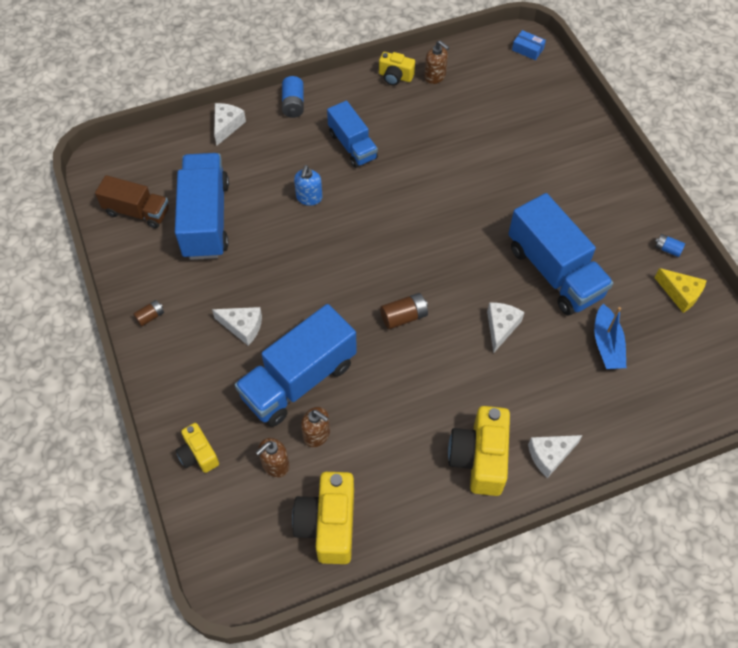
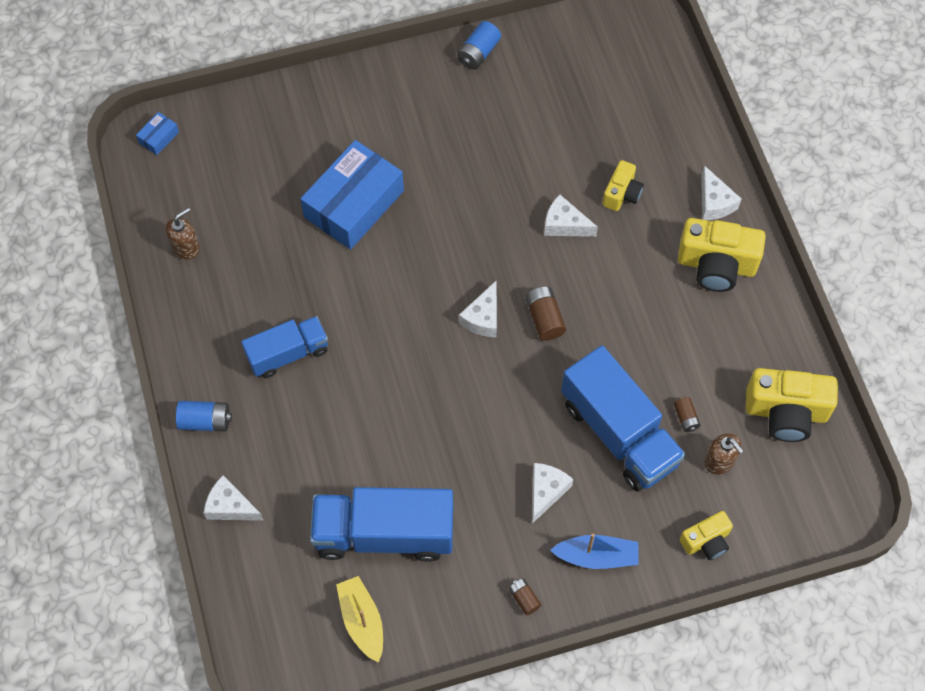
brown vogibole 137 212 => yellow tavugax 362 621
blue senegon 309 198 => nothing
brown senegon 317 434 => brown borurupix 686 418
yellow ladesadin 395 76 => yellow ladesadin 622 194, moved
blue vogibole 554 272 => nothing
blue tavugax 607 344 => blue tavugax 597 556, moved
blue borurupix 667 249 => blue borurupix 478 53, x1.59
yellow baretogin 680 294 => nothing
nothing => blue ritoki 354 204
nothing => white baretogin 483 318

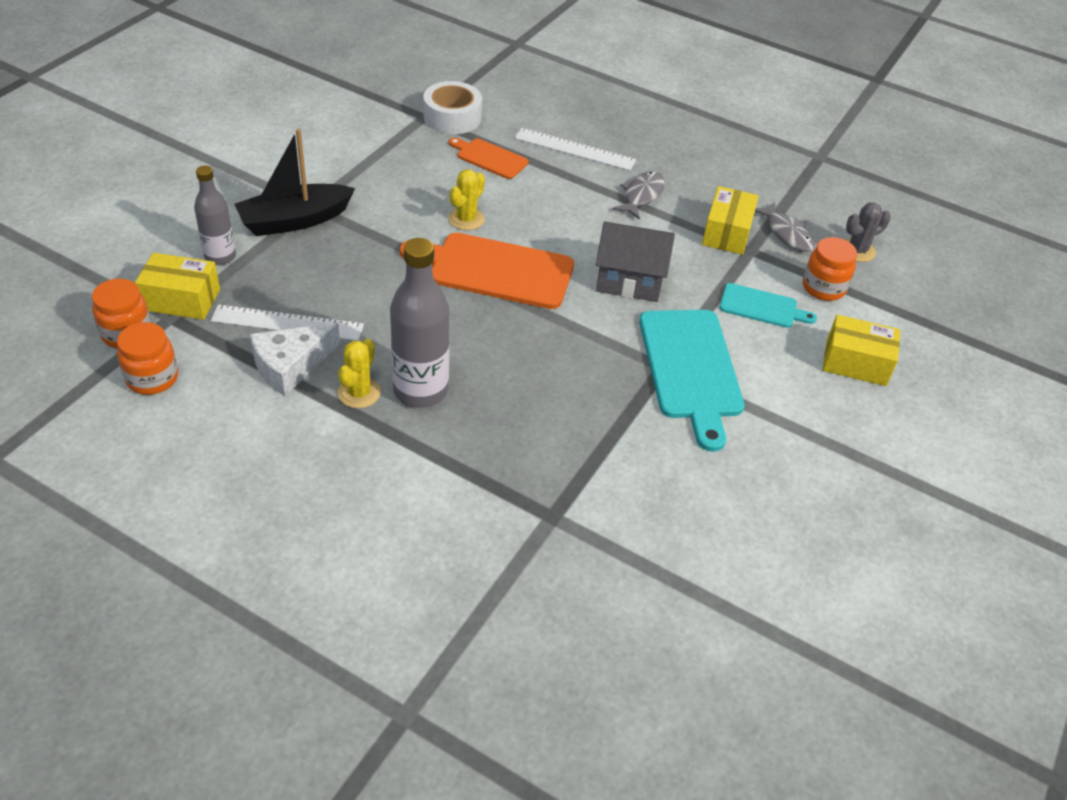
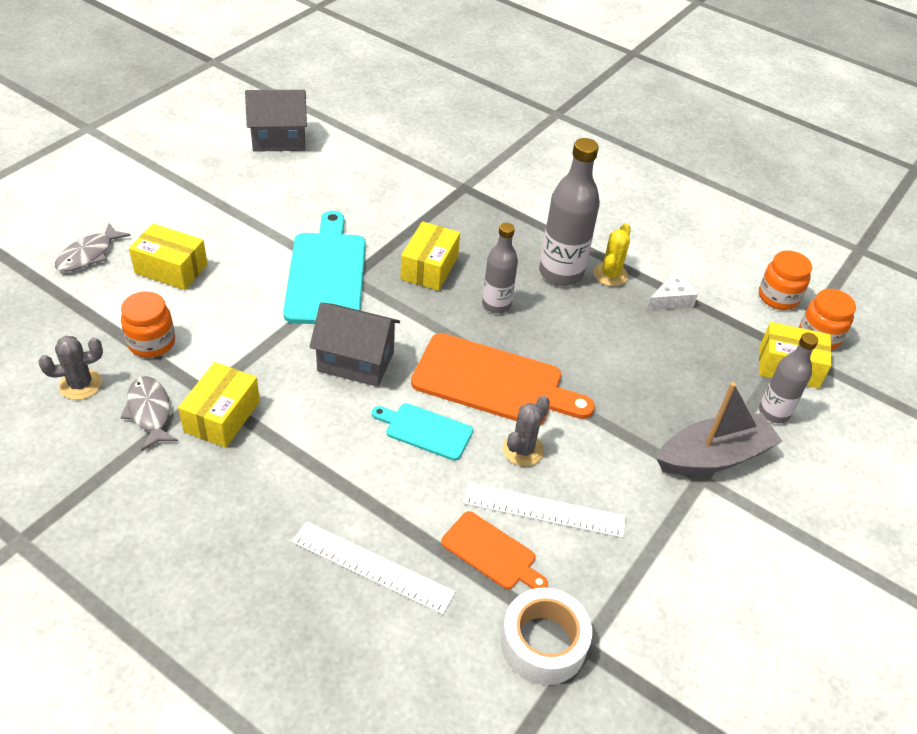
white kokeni 287 323 => white kokeni 544 510, moved
black tavugax 294 220 => grey tavugax 714 457
white baretogin 290 366 => white baretogin 671 300, x0.66
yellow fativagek 466 219 => grey fativagek 523 450
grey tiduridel 641 195 => grey tiduridel 89 255, moved
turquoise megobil 762 307 => turquoise megobil 425 430, moved
nothing => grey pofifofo 279 139
nothing => yellow ritoki 429 268
nothing => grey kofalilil 496 304

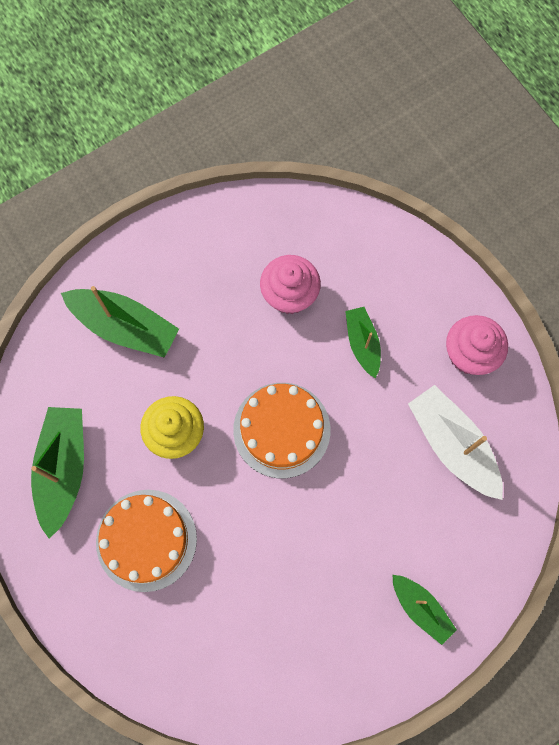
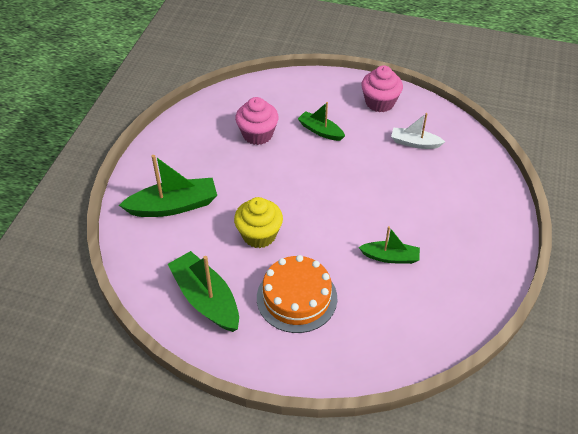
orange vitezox 281 430 => nothing
green tavugax 421 608 => green tavugax 390 257, moved
white tavugax 452 445 => white tavugax 415 143, x0.60

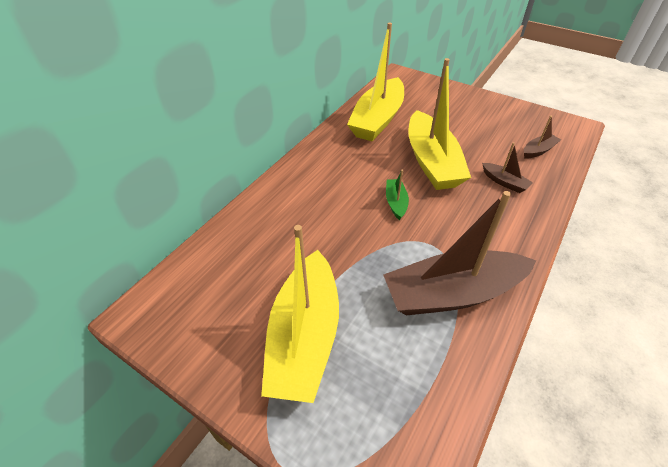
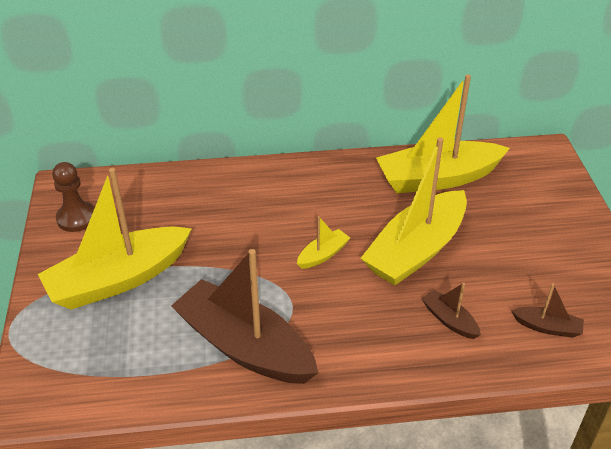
green tavugax 396 203 => yellow tavugax 323 255
brown tavugax 504 182 => brown tavugax 449 320, 135 degrees clockwise
nothing => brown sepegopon 76 218

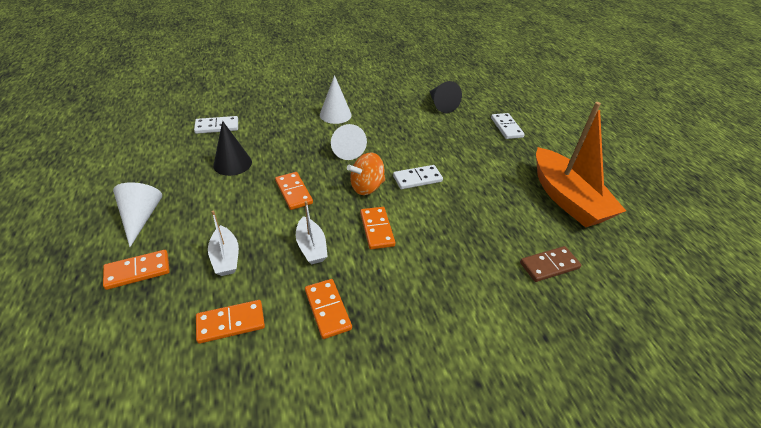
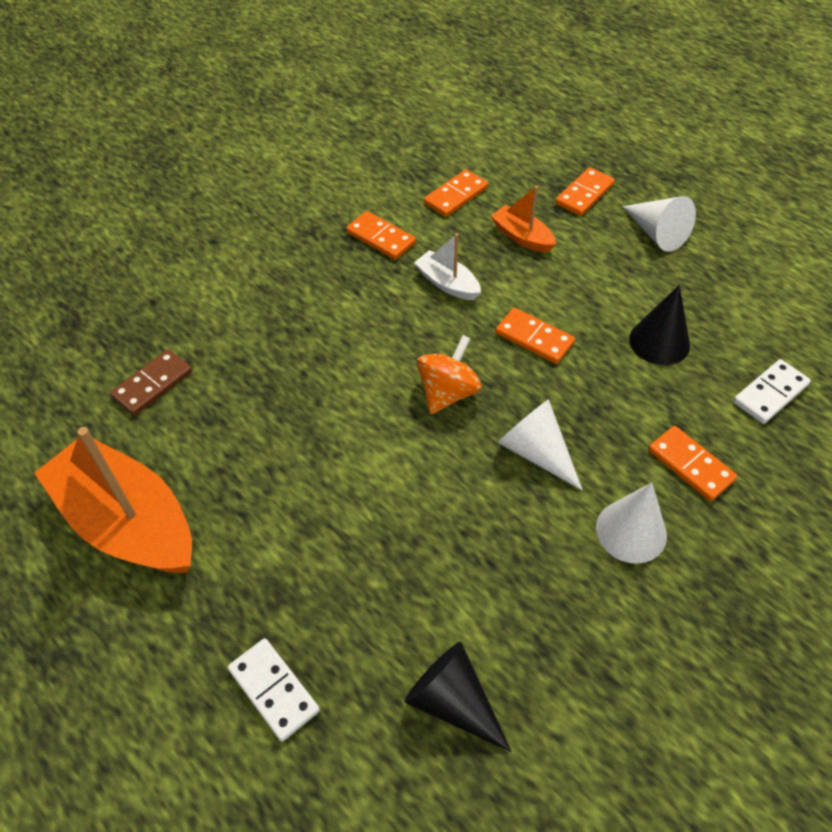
white tavugax 226 257 => orange tavugax 522 237
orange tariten 377 229 => orange tariten 690 465, moved
white tariten 417 179 => nothing

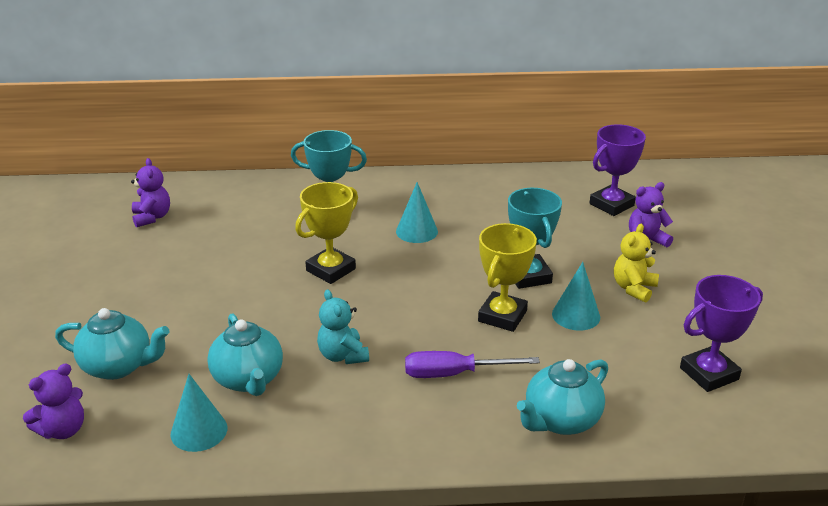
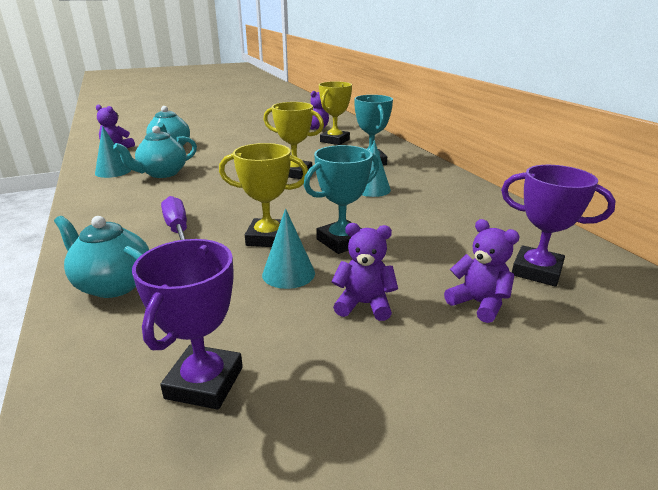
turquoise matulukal 343 355 => nothing
yellow matulukal 633 288 => purple matulukal 364 304
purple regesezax 709 373 => purple regesezax 204 382, 60 degrees clockwise
nothing => yellow regesezax 335 140

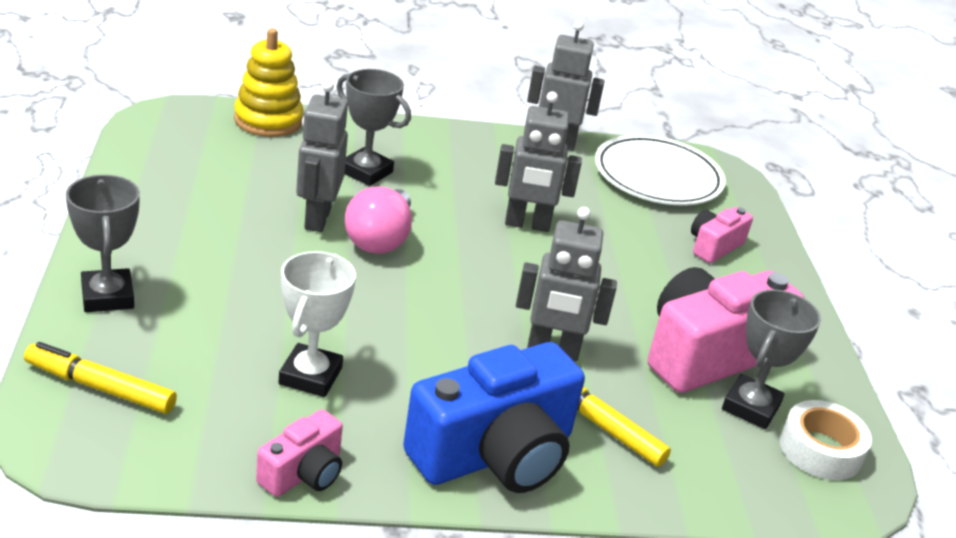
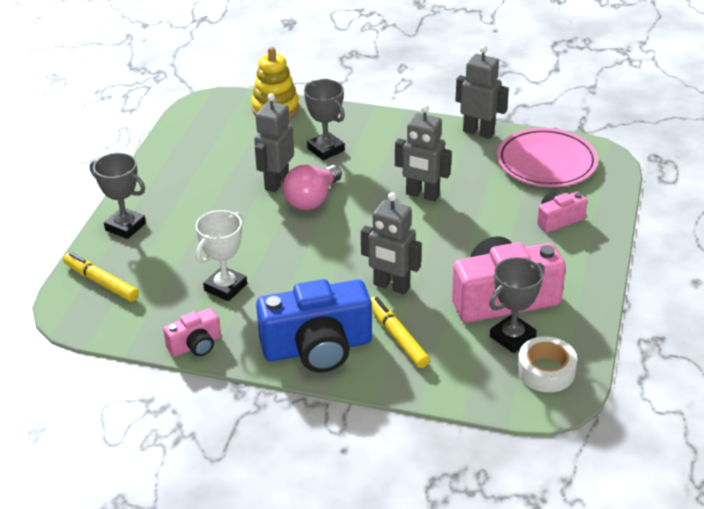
grey regesezax 107 296 => grey regesezax 125 227, 60 degrees counterclockwise
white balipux 657 177 => pink balipux 546 162

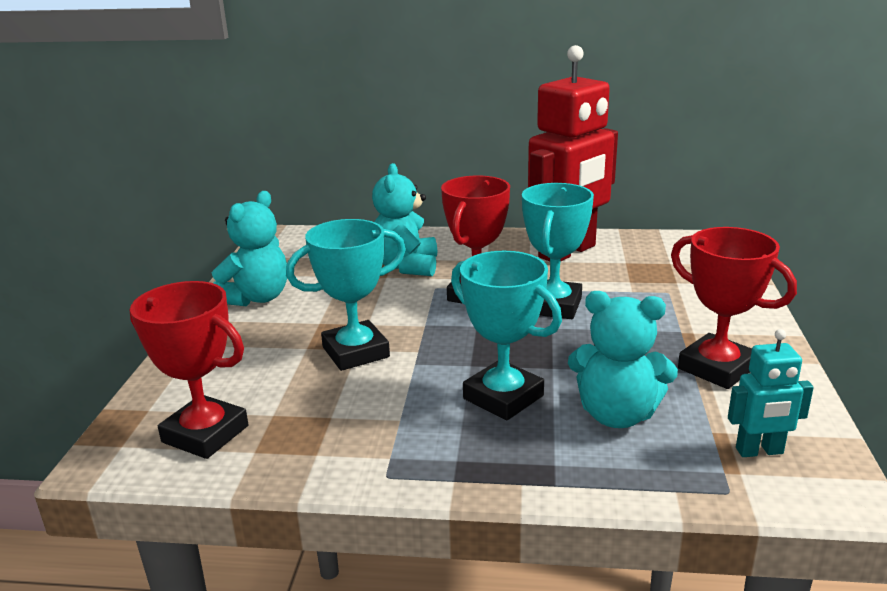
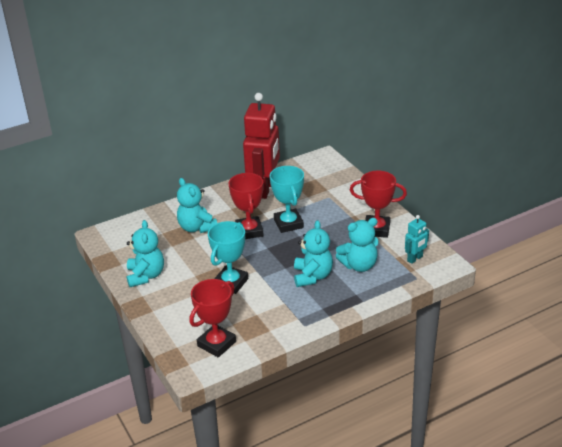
red regesezax 205 434 => red regesezax 216 344, 45 degrees counterclockwise
turquoise regesezax 503 397 => turquoise matulukal 312 276

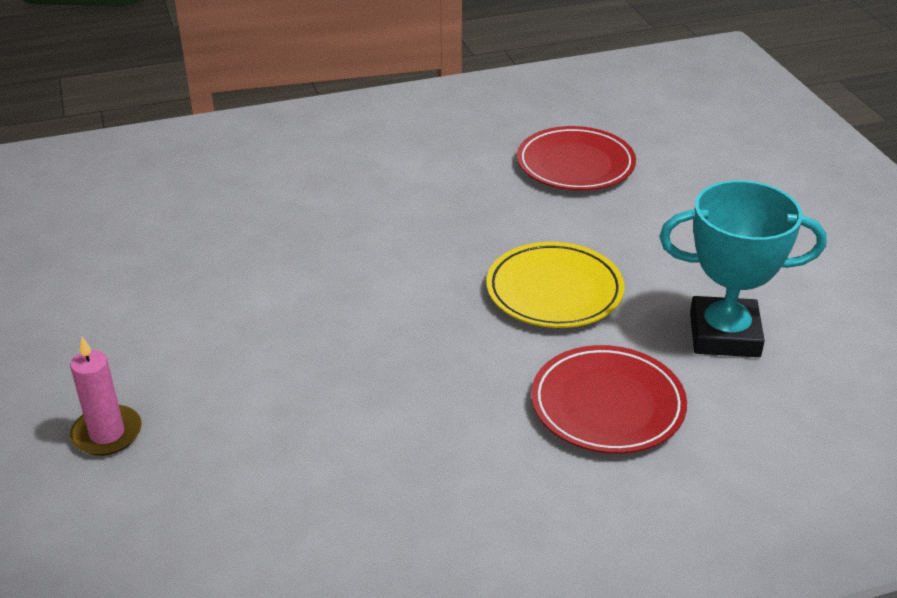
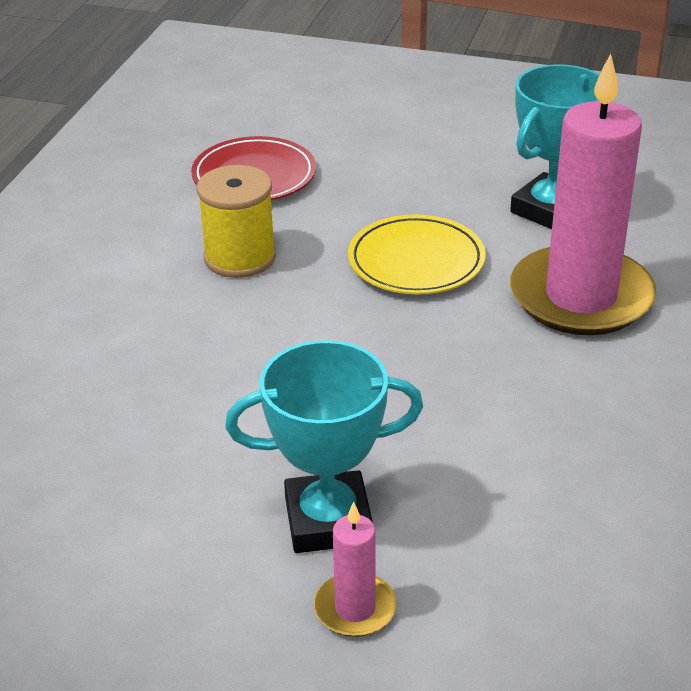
red balipux 607 405 => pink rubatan 581 297
nothing => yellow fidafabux 240 257
nothing => turquoise regesezax 328 520

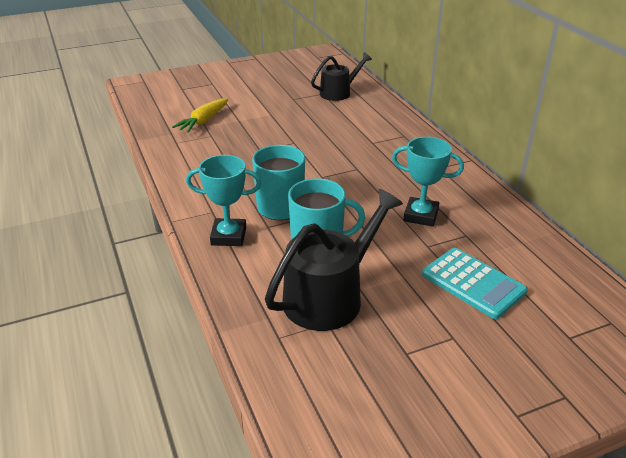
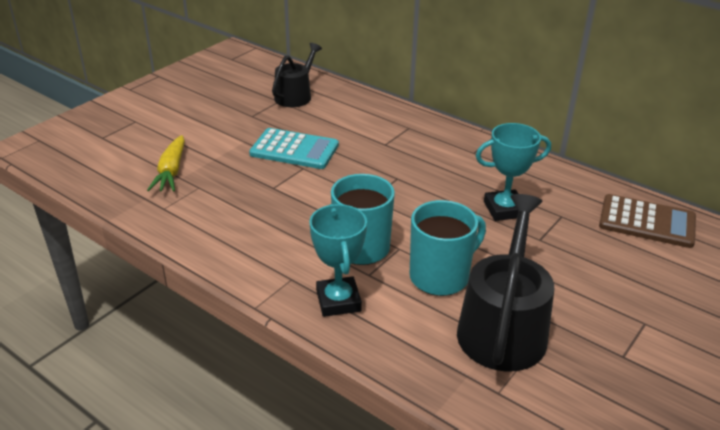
turquoise regesezax 228 236 => turquoise regesezax 338 301, 75 degrees counterclockwise
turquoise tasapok 473 283 => turquoise tasapok 294 150, moved
nothing => brown tasapok 647 222

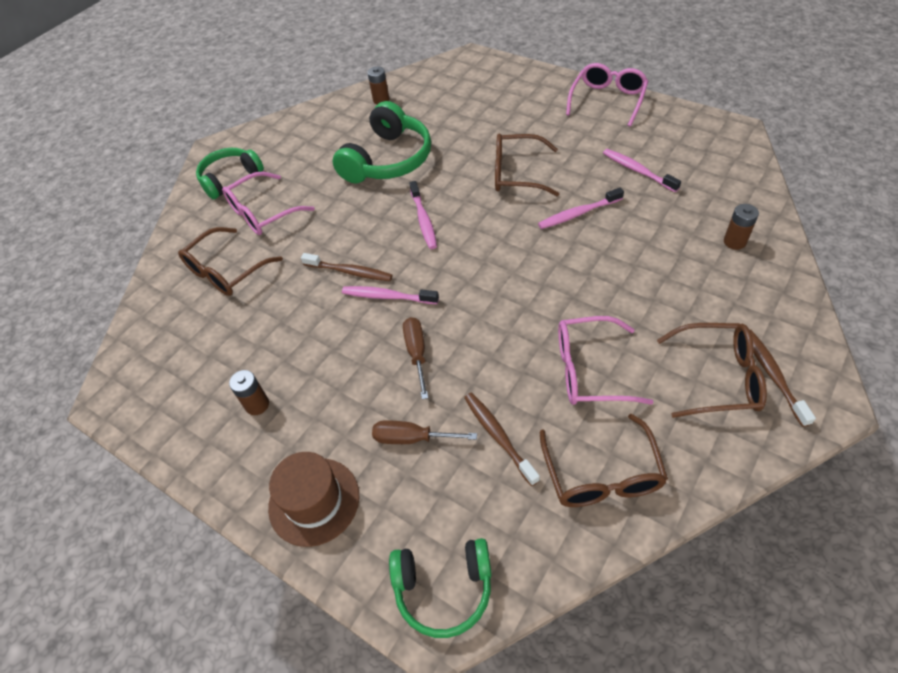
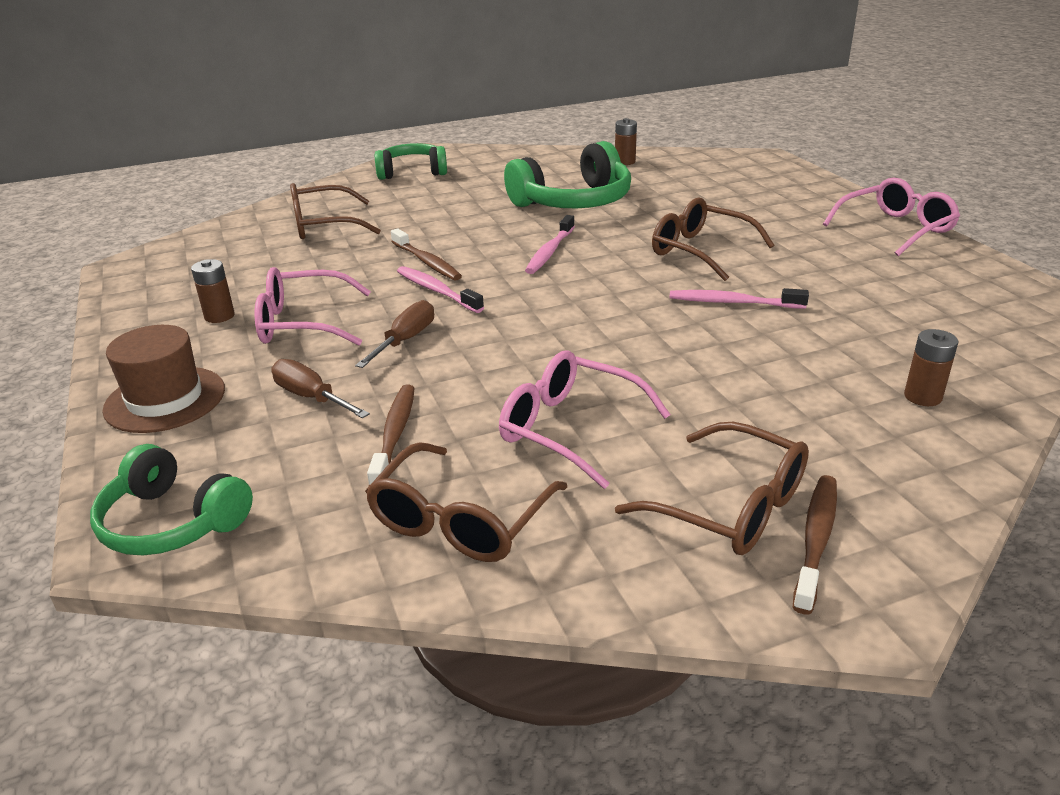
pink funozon 263 212 => pink funozon 304 323, moved
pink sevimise 637 171 => nothing

